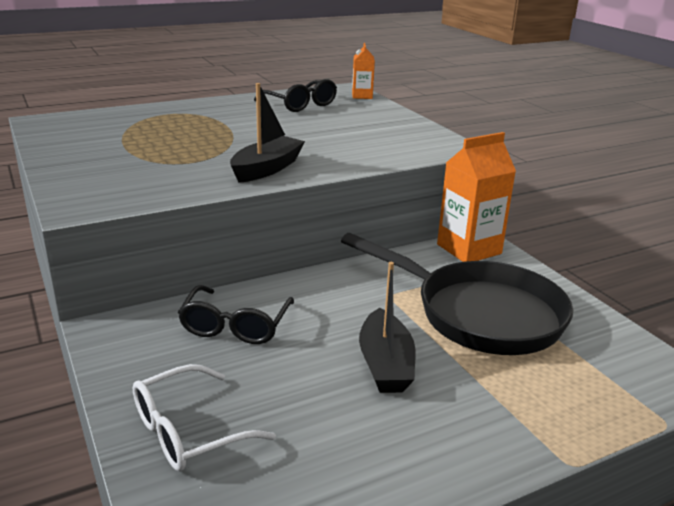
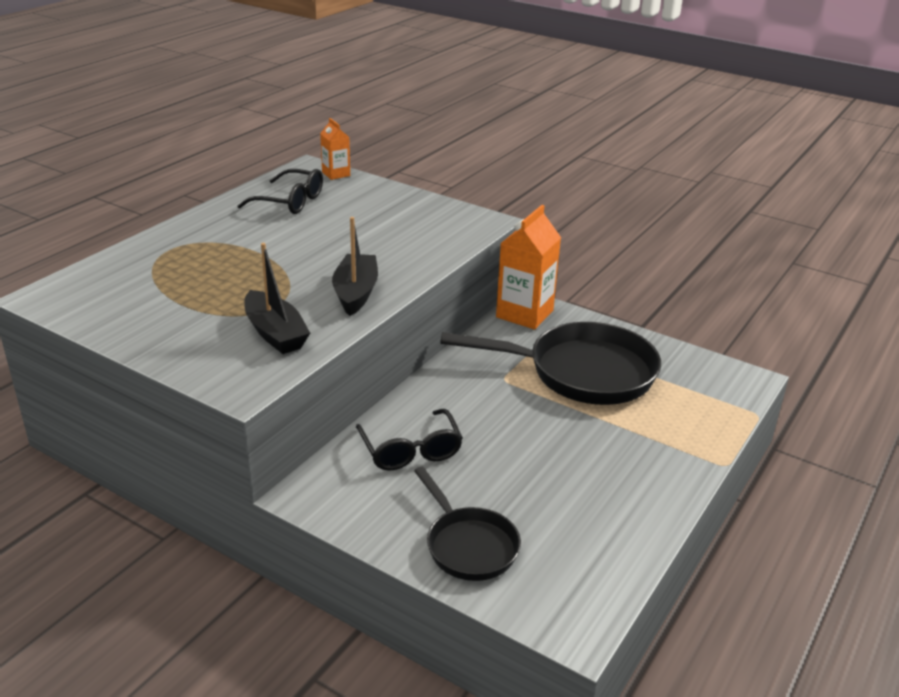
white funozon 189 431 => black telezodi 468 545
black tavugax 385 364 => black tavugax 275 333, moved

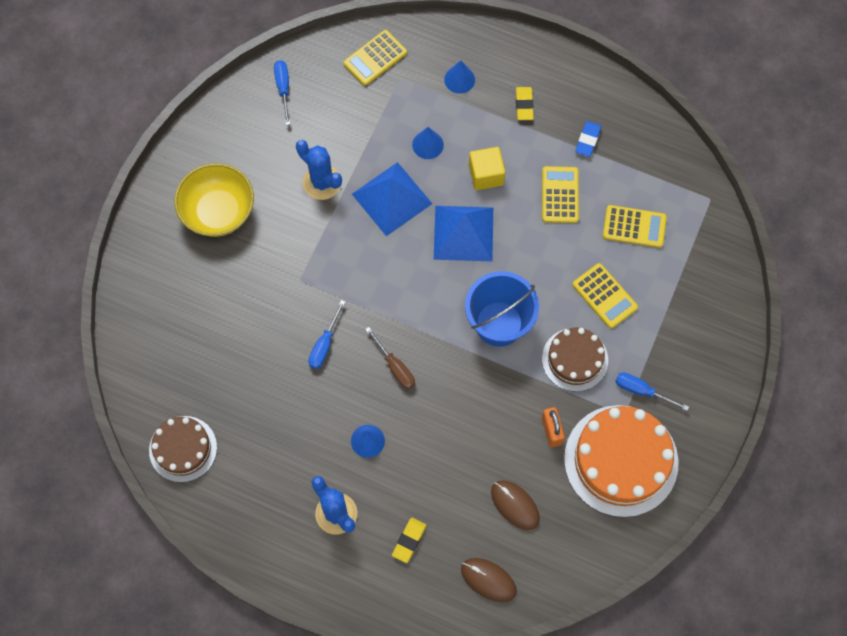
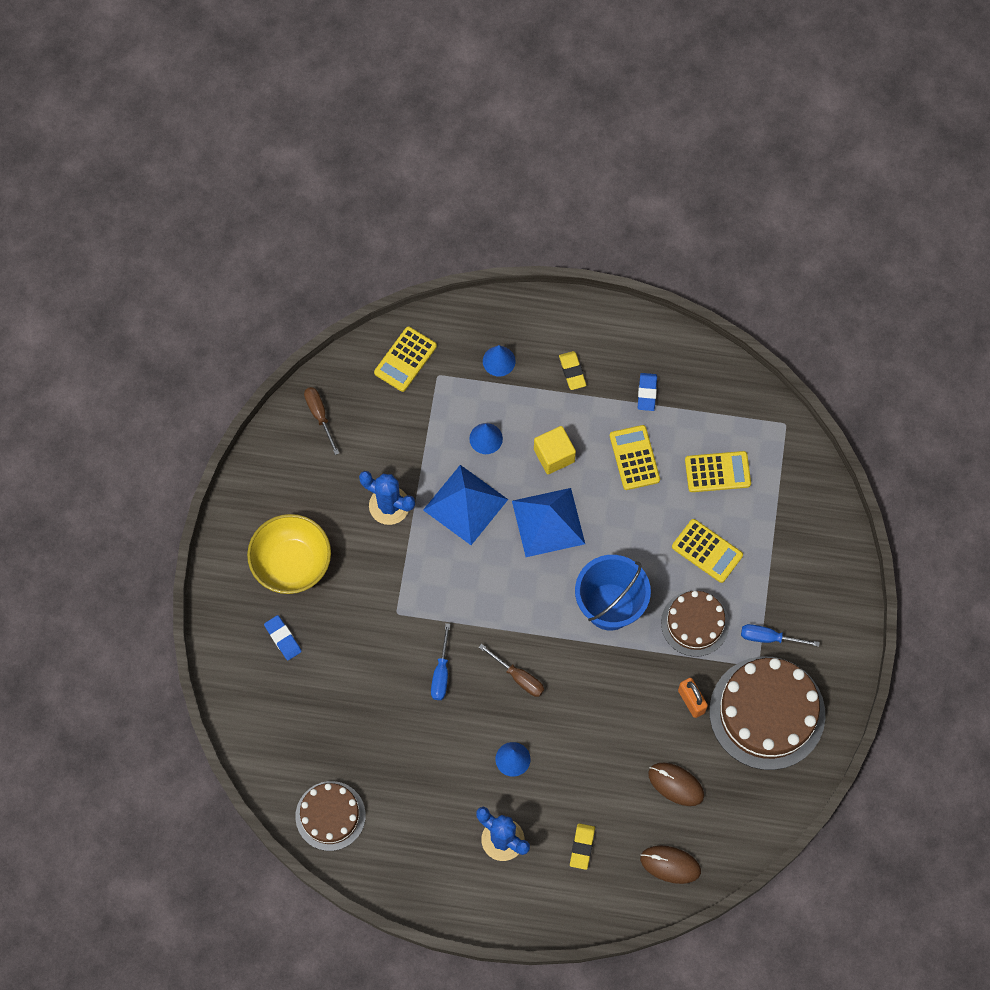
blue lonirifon 283 88 => brown lonirifon 319 416
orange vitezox 621 460 => brown vitezox 767 713
nothing => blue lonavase 283 638

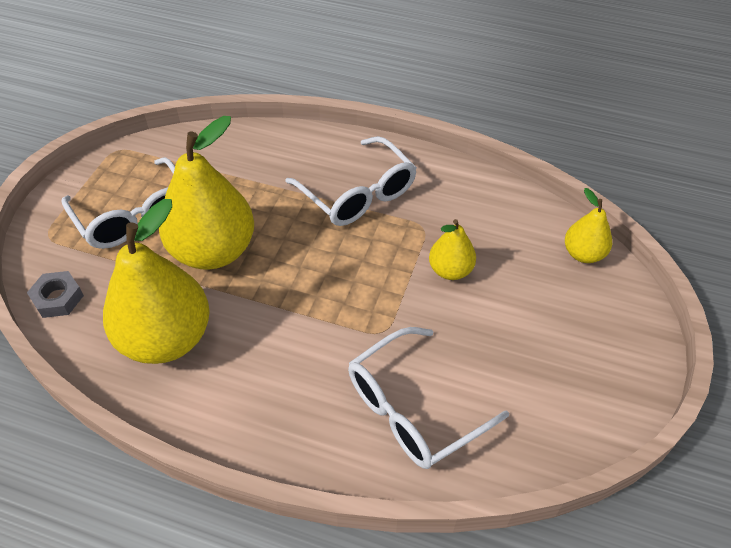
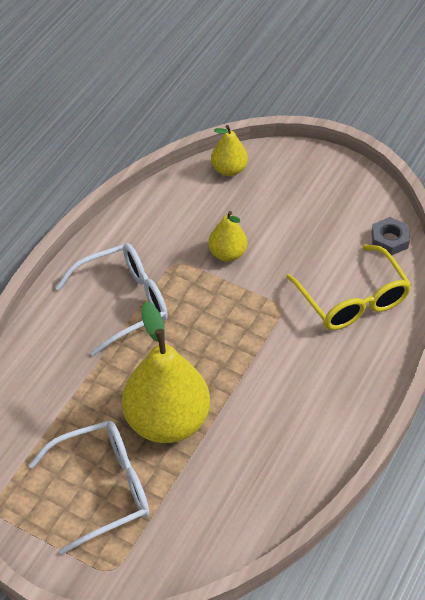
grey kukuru 58 298 => grey kukuru 389 240, moved
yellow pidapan 166 338 => nothing
white funozon 414 408 => yellow funozon 352 299

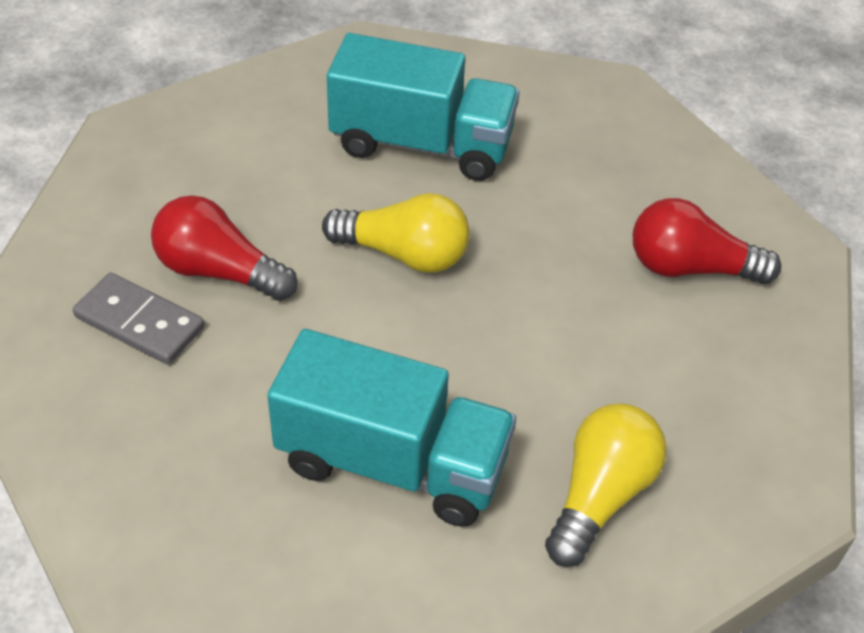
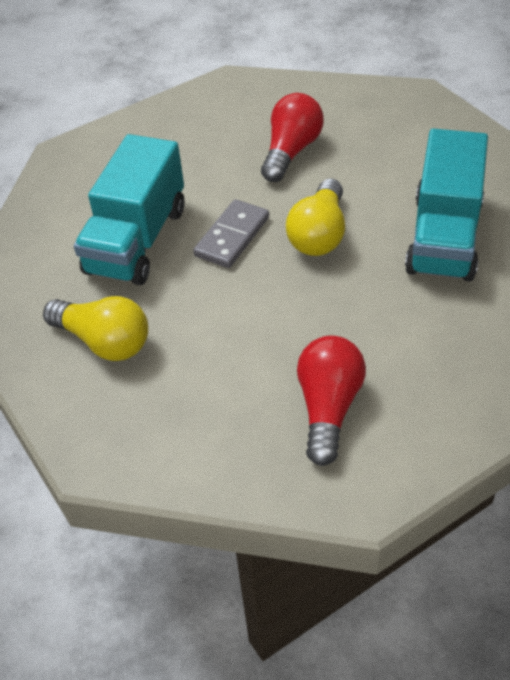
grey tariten 140 322 => grey tariten 232 237, moved

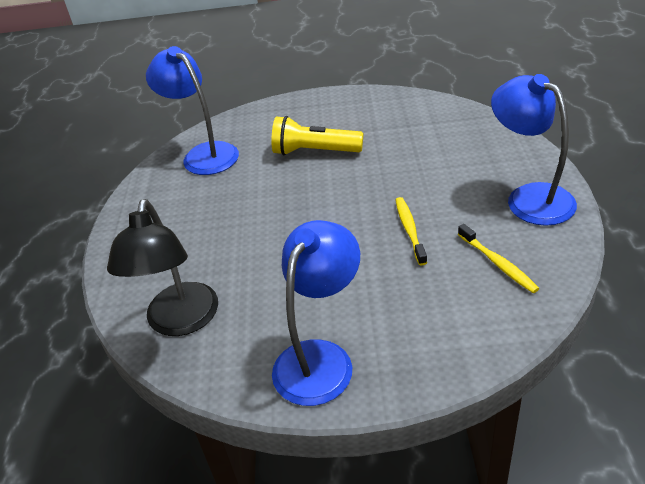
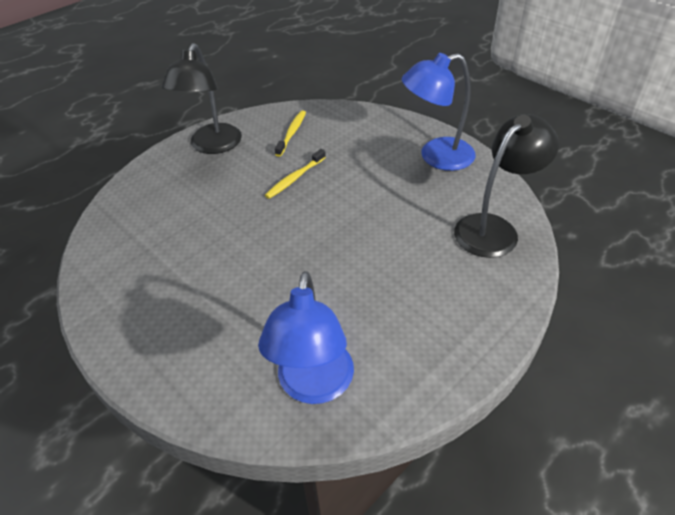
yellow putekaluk 314 151 => nothing
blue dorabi 529 197 => black dorabi 212 146

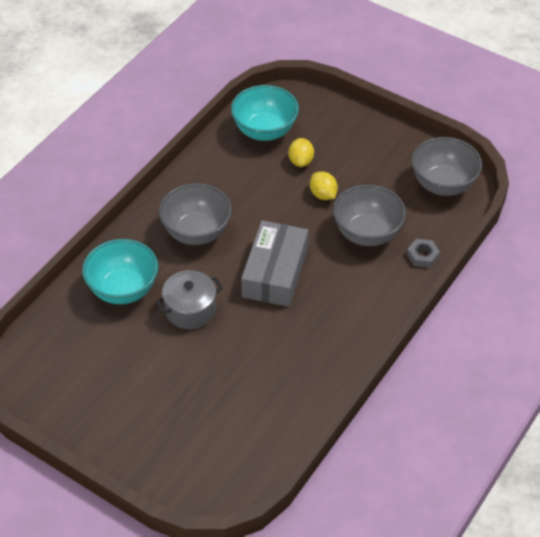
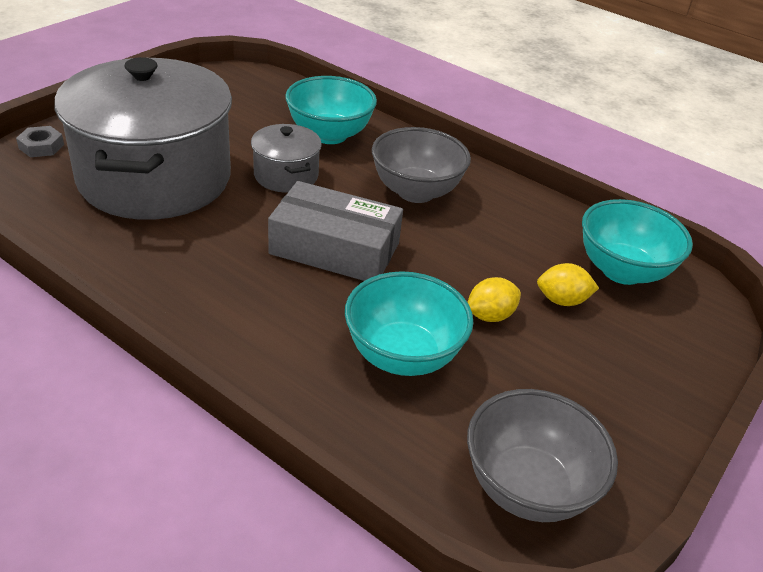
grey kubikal 367 233 => turquoise kubikal 403 355
grey kukuru 422 256 => grey kukuru 41 146, moved
nothing => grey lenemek 155 178

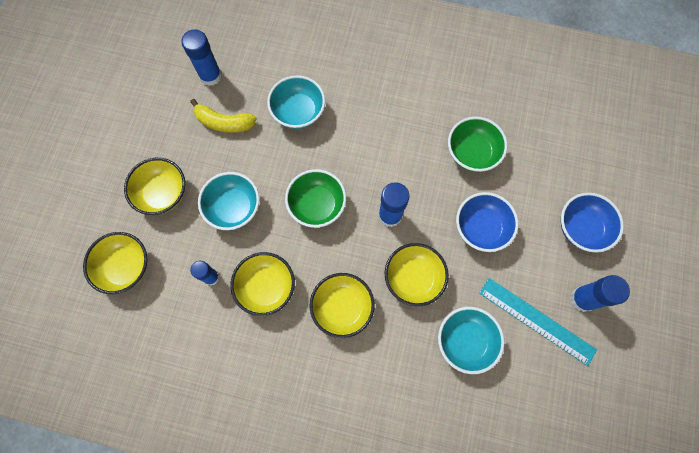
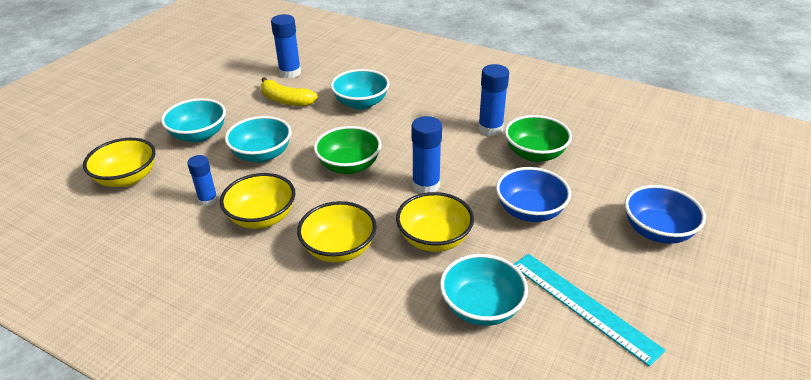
yellow kubikal 163 193 => turquoise kubikal 199 135
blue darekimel 582 299 => blue darekimel 490 128, moved

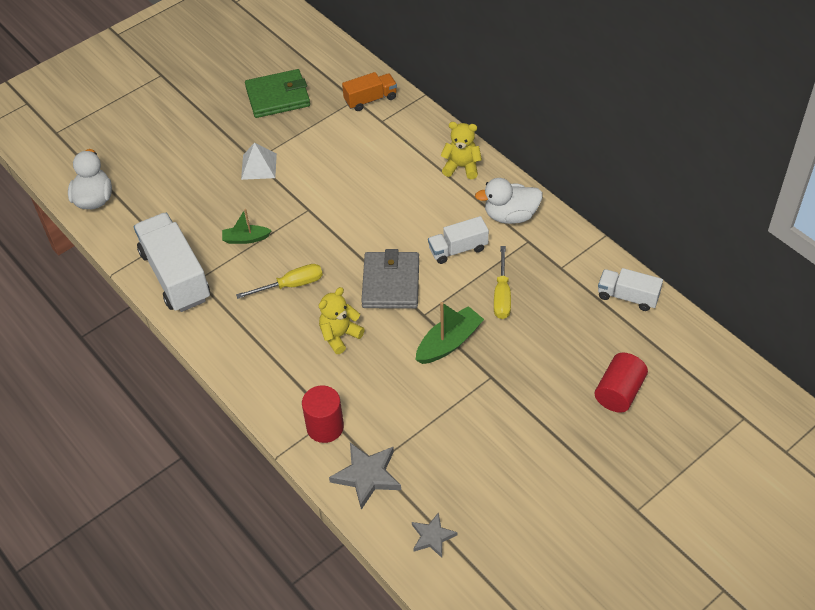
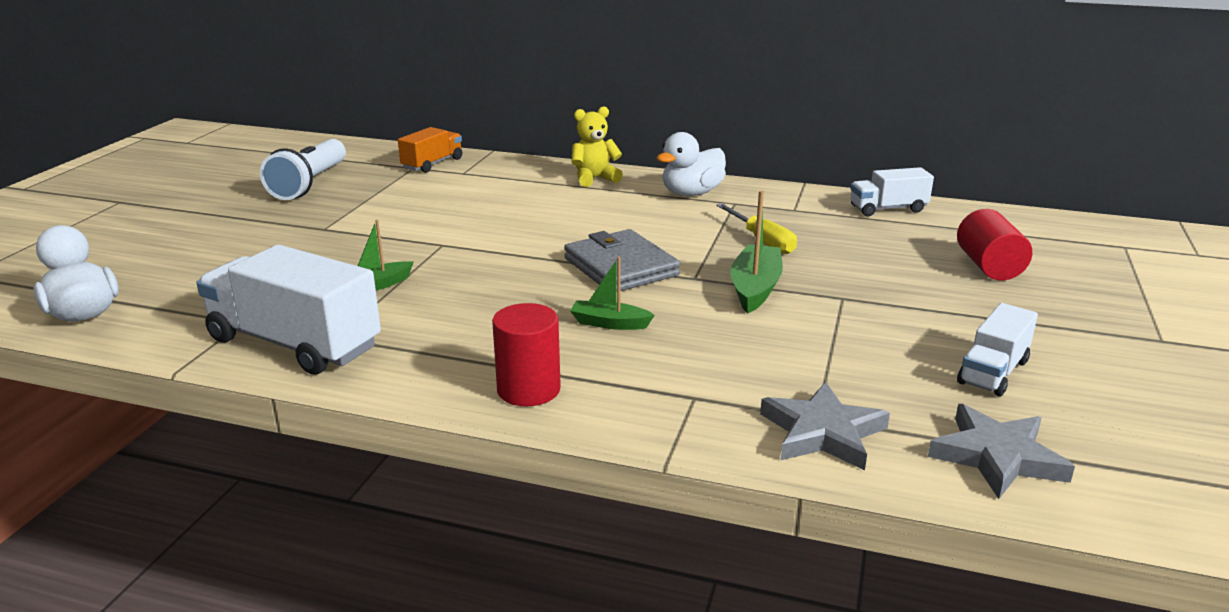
yellow lonirifon 291 285 => nothing
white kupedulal 259 166 => nothing
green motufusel 278 97 => white putekaluk 309 184
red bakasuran 325 427 => red bakasuran 528 389, moved
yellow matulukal 339 335 => green tavugax 609 323
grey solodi 432 537 => grey solodi 997 456, x1.59
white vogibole 458 249 => white vogibole 993 372, moved

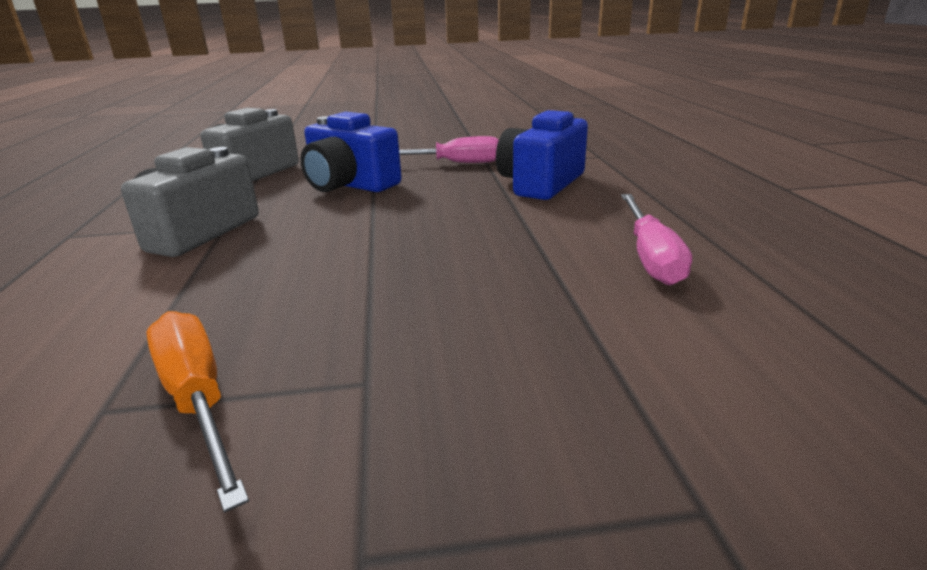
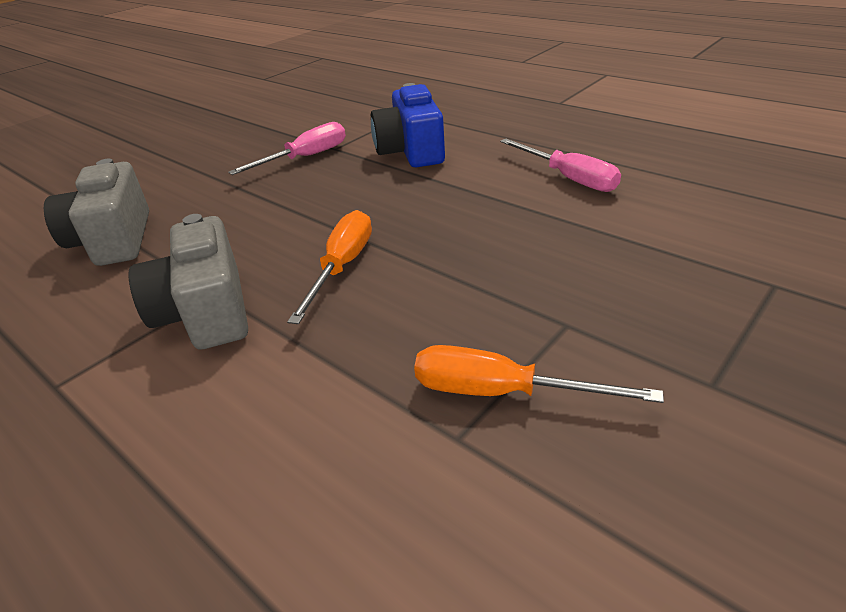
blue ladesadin 349 185 => nothing
nothing => orange lonirifon 342 267

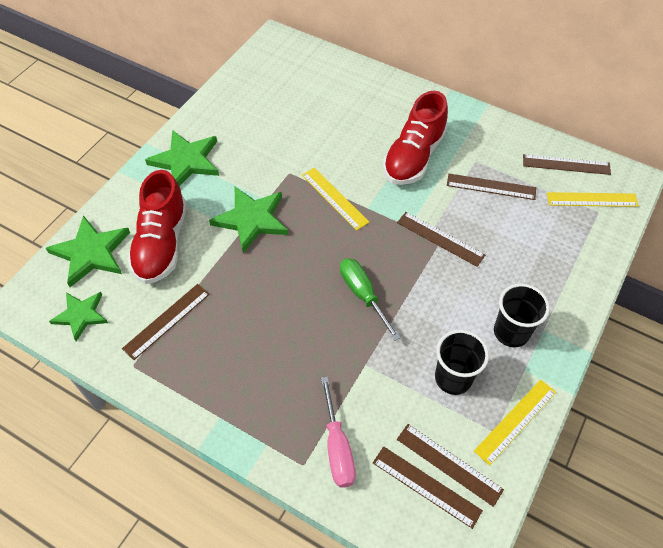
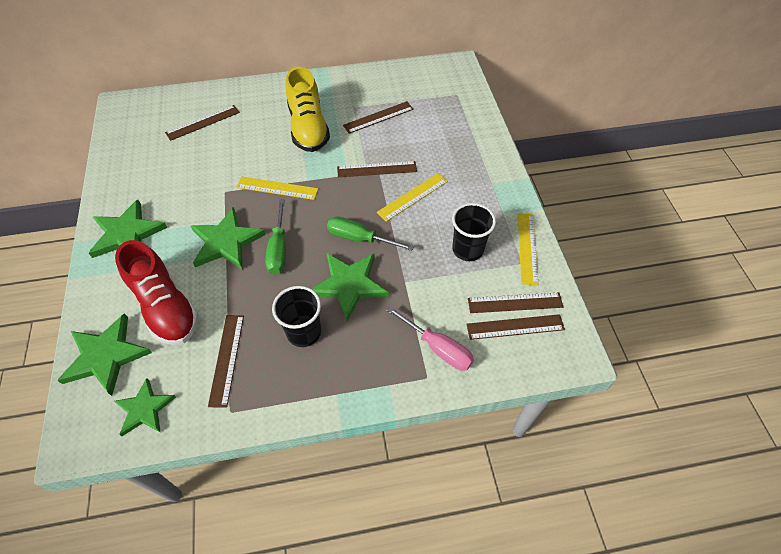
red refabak 414 157 => yellow refabak 308 128
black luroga 511 332 => black luroga 304 332, moved
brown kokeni 566 164 => brown kokeni 203 122, moved
yellow kokeni 592 200 => yellow kokeni 413 197, moved
nothing => green lonirifon 279 249
nothing => green solodi 349 285

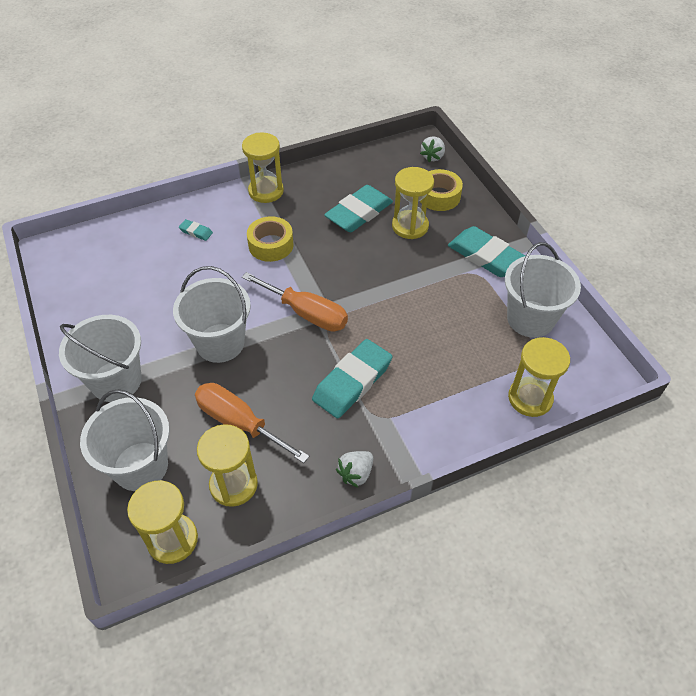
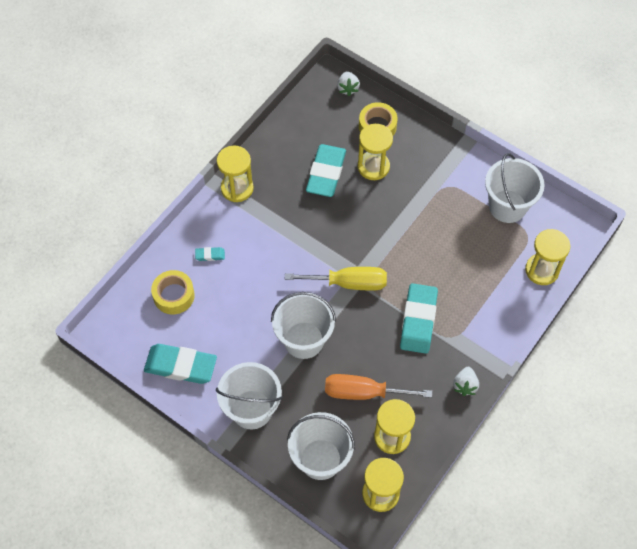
orange lonirifon 306 313 => yellow lonirifon 349 283
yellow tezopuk 271 245 => yellow tezopuk 174 295, moved
turquoise lonavase 485 256 => turquoise lonavase 181 366, moved

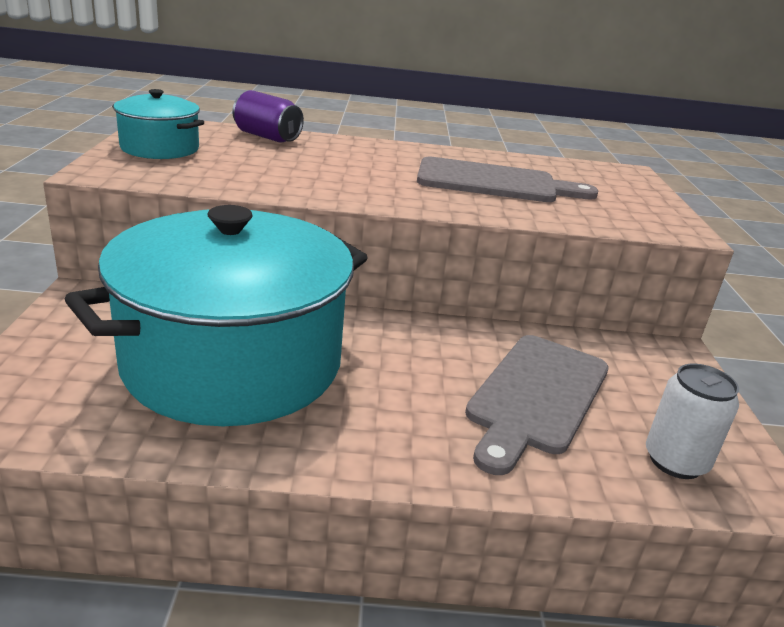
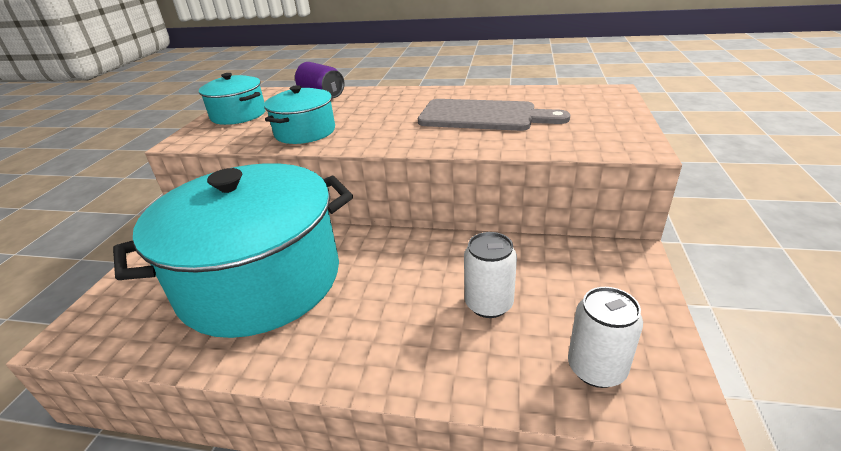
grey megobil 536 396 => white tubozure 489 304
nothing => turquoise lenemek 305 132

